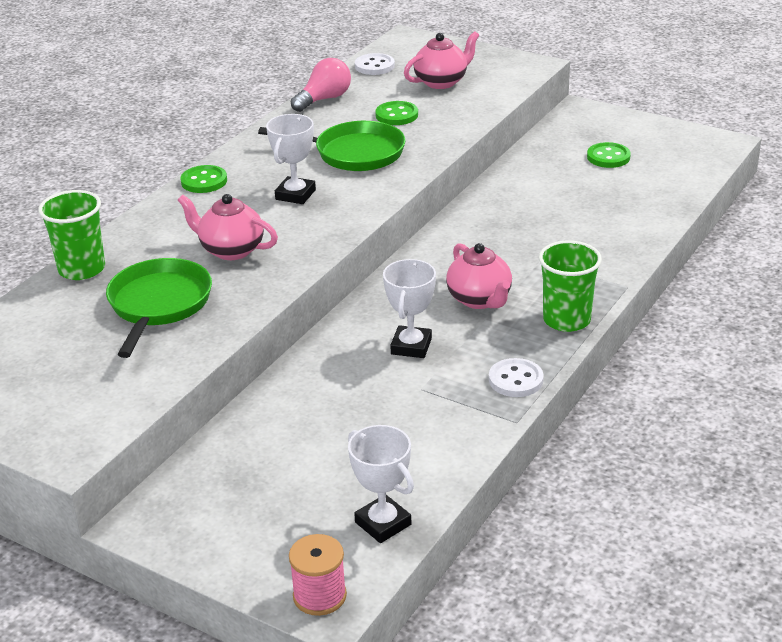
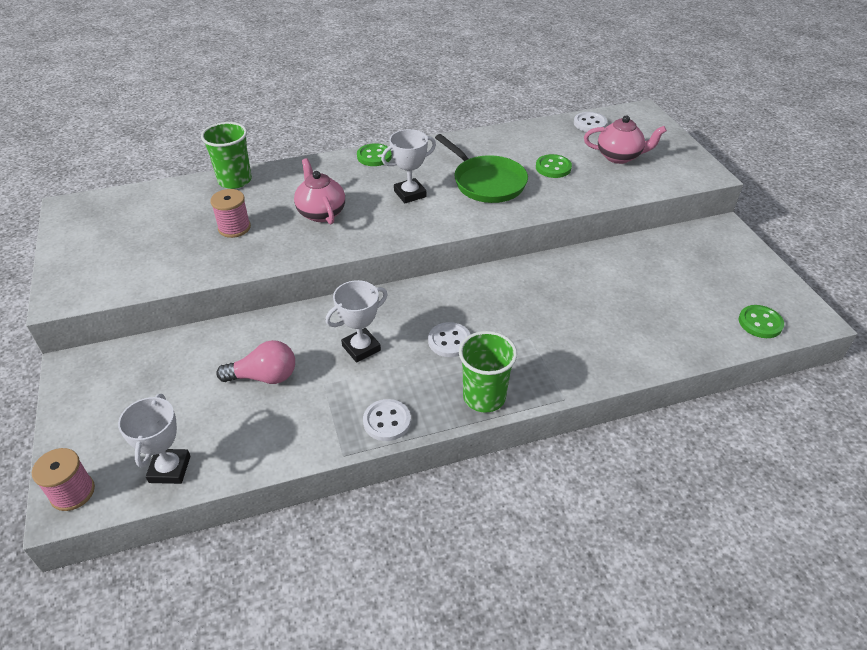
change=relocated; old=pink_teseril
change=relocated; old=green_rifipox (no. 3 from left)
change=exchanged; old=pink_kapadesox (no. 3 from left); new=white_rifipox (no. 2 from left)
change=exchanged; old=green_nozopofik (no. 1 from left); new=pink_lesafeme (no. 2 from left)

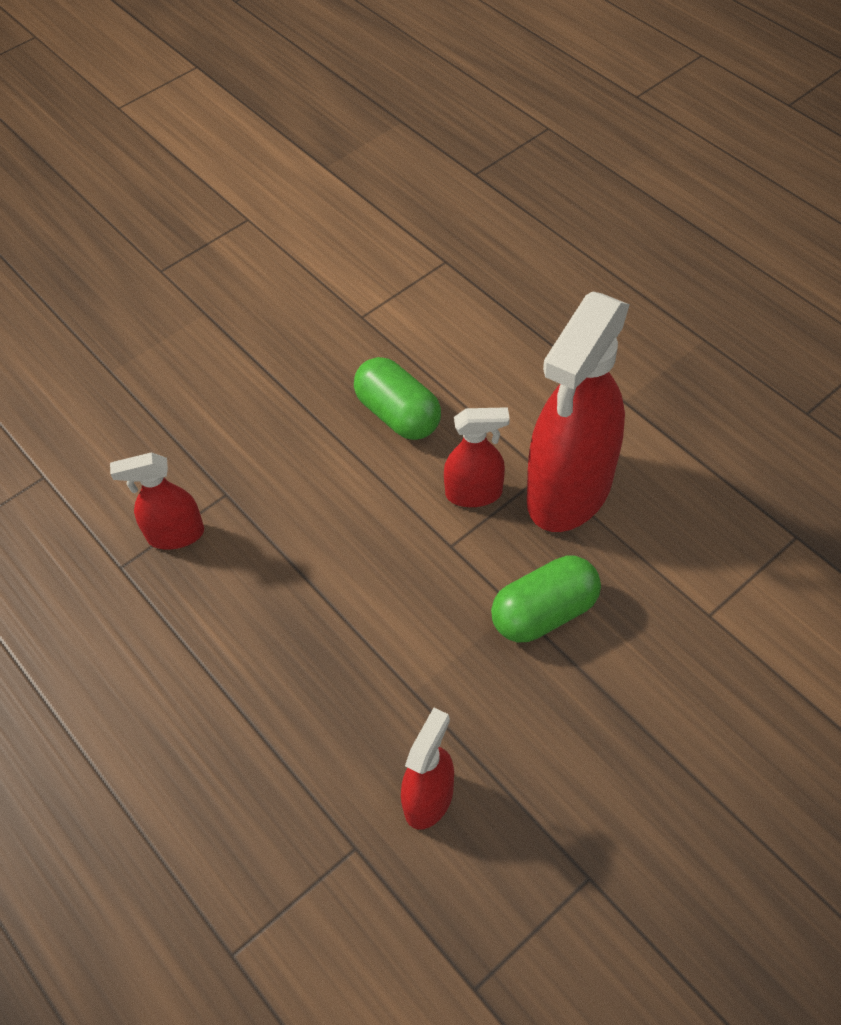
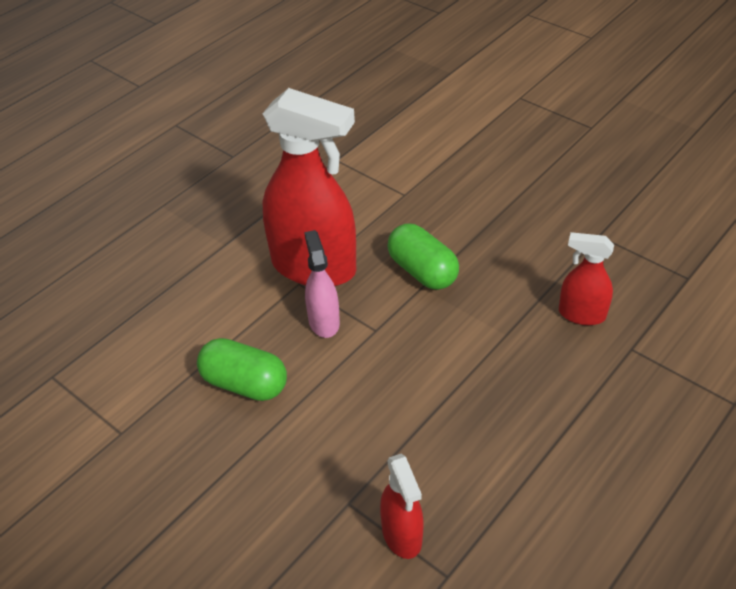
change=spun; old=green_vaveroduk (no. 1 from left); degrees=75
change=colour; old=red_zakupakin (no. 3 from left); new=pink_zakupakin

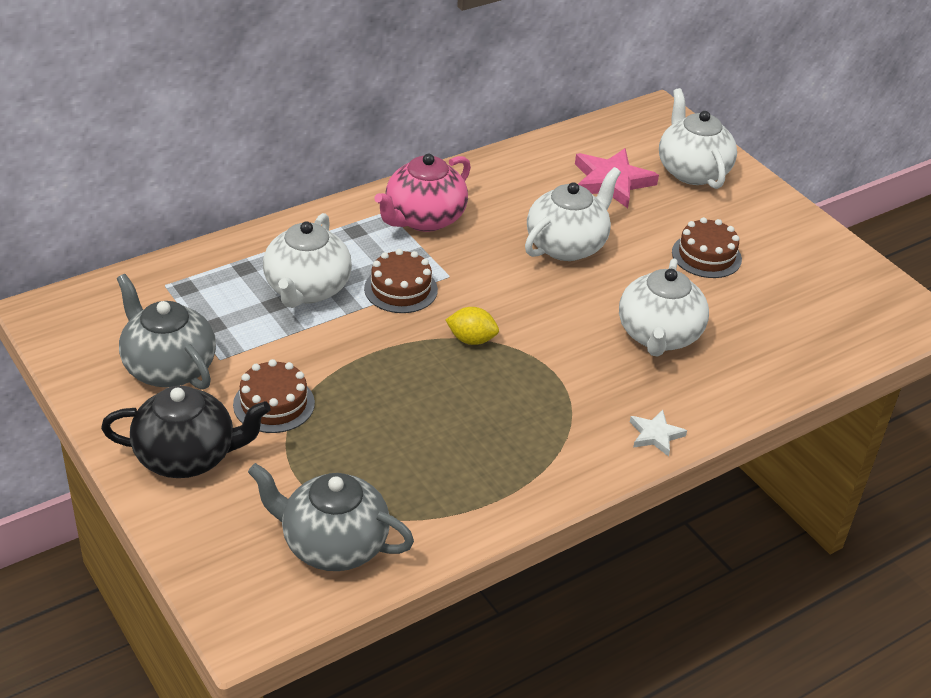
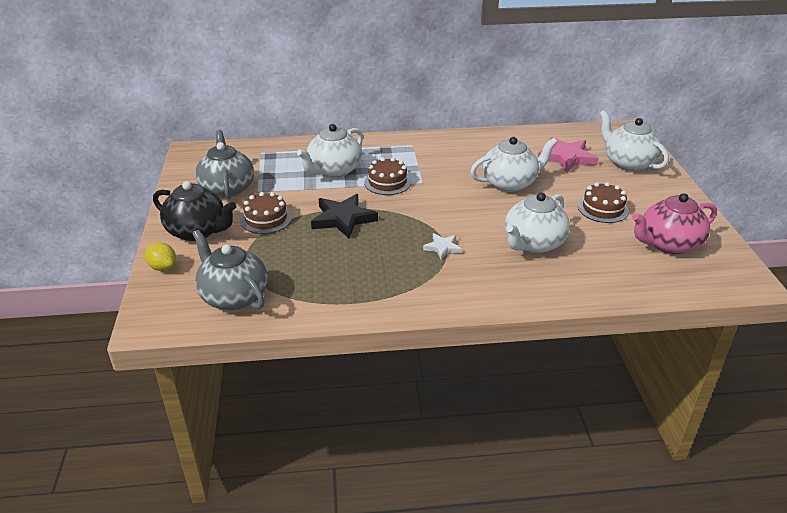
change=spun; old=white_kapadesox (no. 4 from left); degrees=-45
change=relocated; old=pink_kapadesox
change=relocated; old=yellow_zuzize
change=relocated; old=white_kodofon
change=appeared; new=black_kodofon

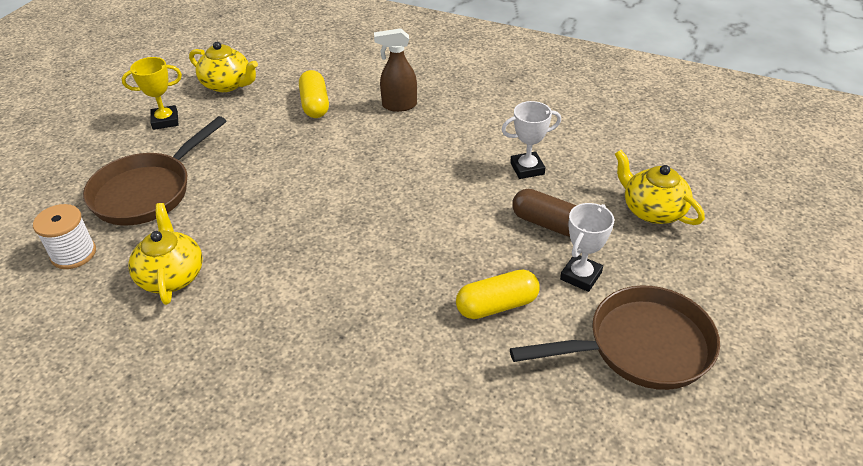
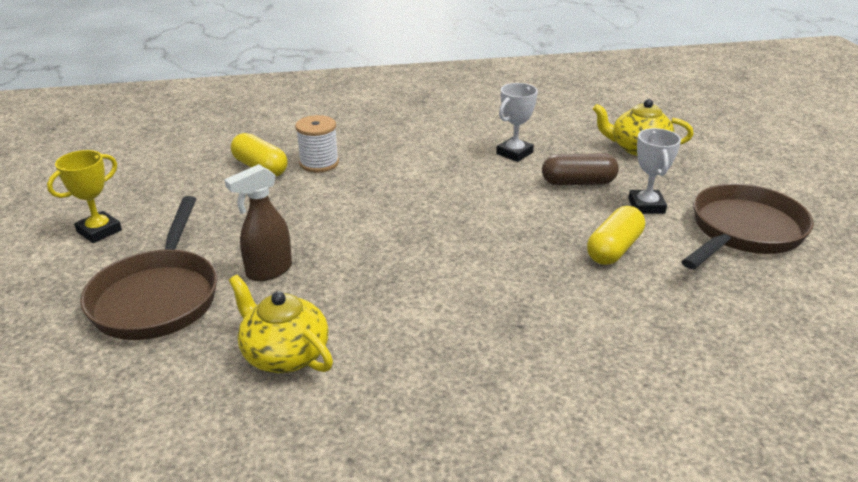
change=relocated; old=brown_zakupakin
change=missing; old=yellow_kapadesox (no. 2 from left)
change=relocated; old=white_lesafeme

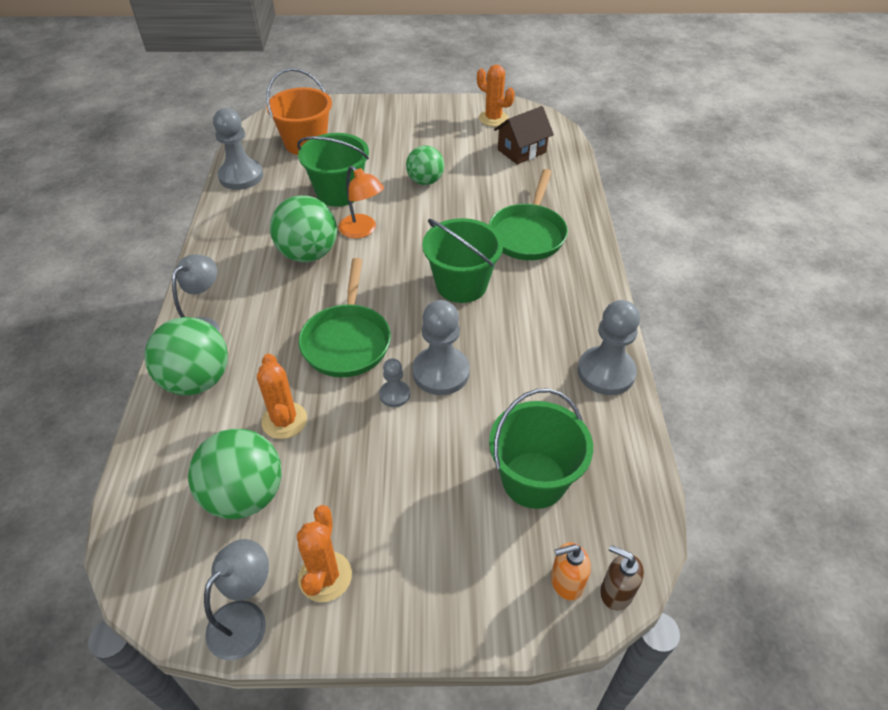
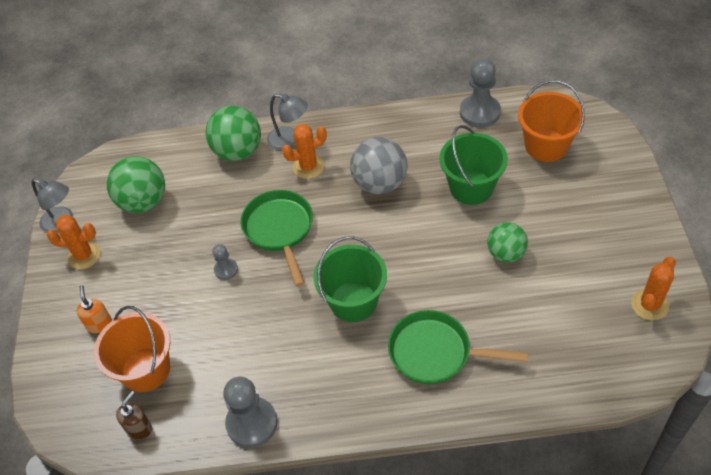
change=missing; old=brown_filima
change=missing; old=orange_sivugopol
change=colour; old=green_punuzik (no. 3 from left); new=grey_punuzik
change=spun; old=green_nozopofik (no. 1 from left); degrees=75
change=missing; old=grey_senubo (no. 3 from left)
change=relocated; old=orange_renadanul (no. 1 from left in the first image); new=orange_renadanul (no. 2 from left)
change=colour; old=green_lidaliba (no. 3 from left); new=orange_lidaliba (no. 1 from left)
change=relocated; old=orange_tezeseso
change=relocated; old=brown_tezeseso

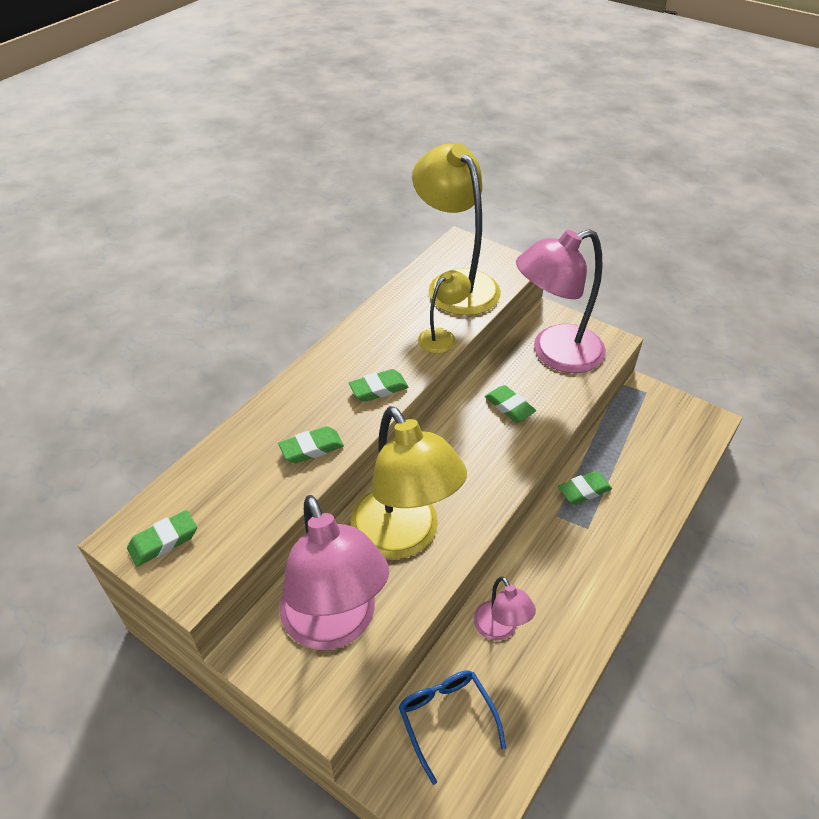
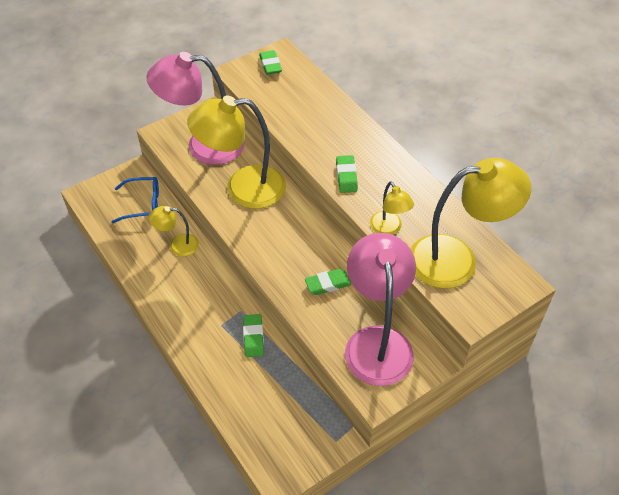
change=missing; old=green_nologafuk (no. 2 from left)
change=colour; old=pink_sivugopol (no. 2 from left); new=yellow_sivugopol (no. 1 from left)

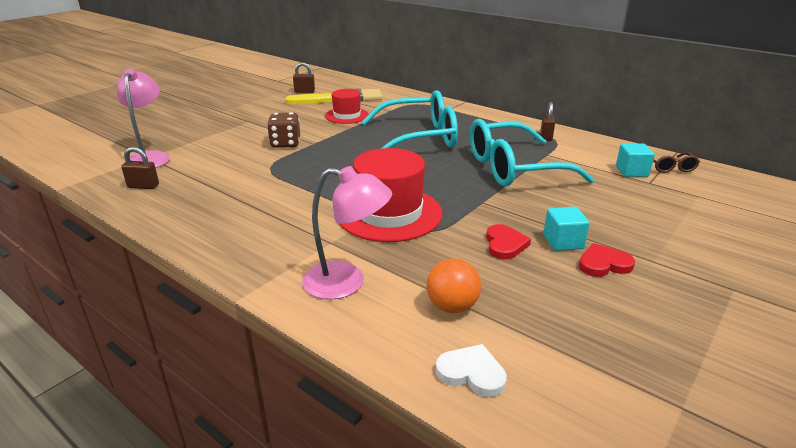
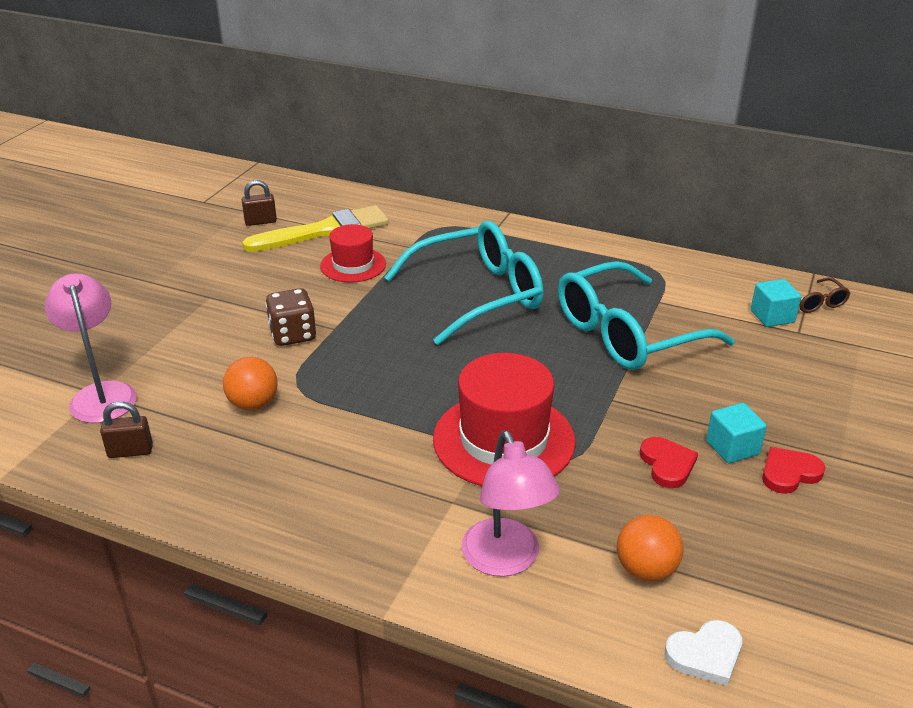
change=missing; old=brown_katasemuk (no. 3 from left)
change=spun; old=pink_sivugopol (no. 2 from left); degrees=75
change=spun; old=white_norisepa; degrees=150
change=appeared; new=orange_punuzik (no. 1 from left)

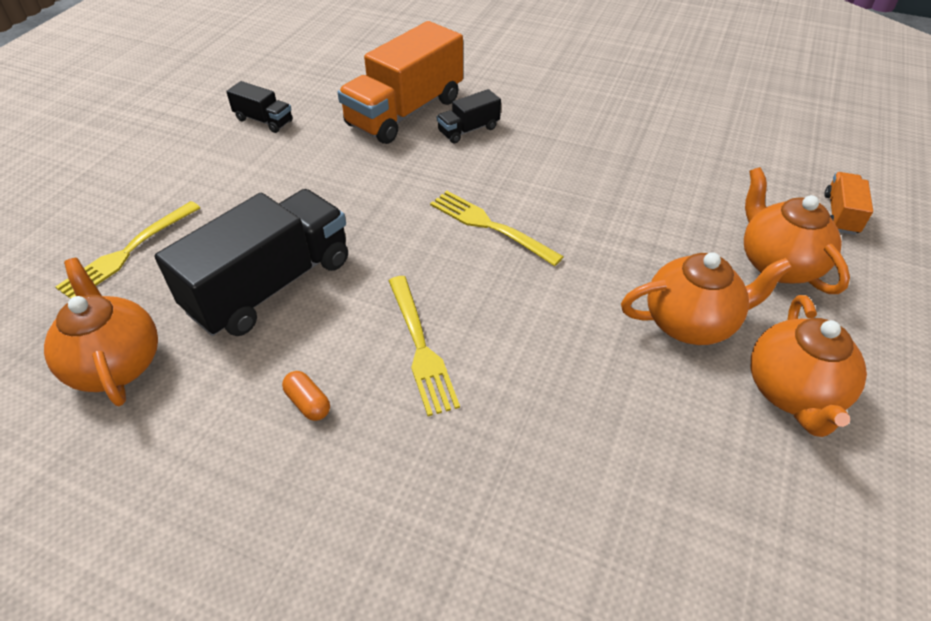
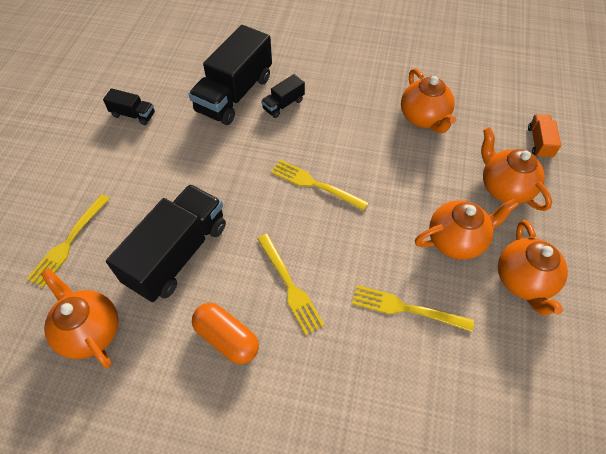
change=colour; old=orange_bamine (no. 1 from left); new=black_bamine (no. 3 from left)
change=size; old=orange_vaveroduk; factor=1.89
change=appeared; new=orange_kapadesox (no. 2 from left)
change=appeared; new=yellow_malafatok (no. 4 from left)

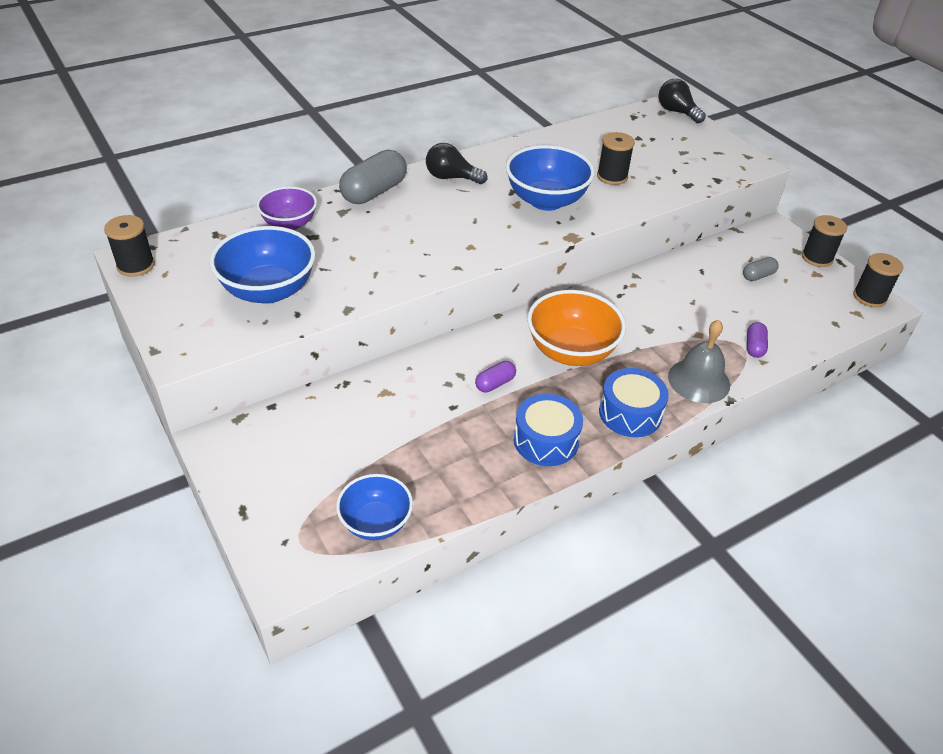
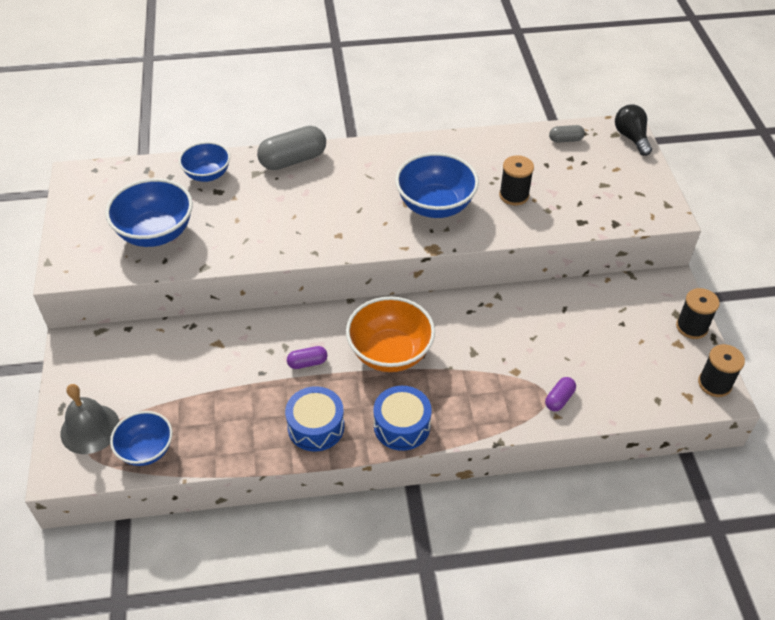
change=missing; old=black_teseril (no. 1 from left)
change=colour; old=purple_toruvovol; new=blue_toruvovol (no. 3 from left)
change=missing; old=black_lesafeme (no. 1 from left)
change=relocated; old=grey_vaveroduk (no. 2 from left)
change=relocated; old=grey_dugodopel

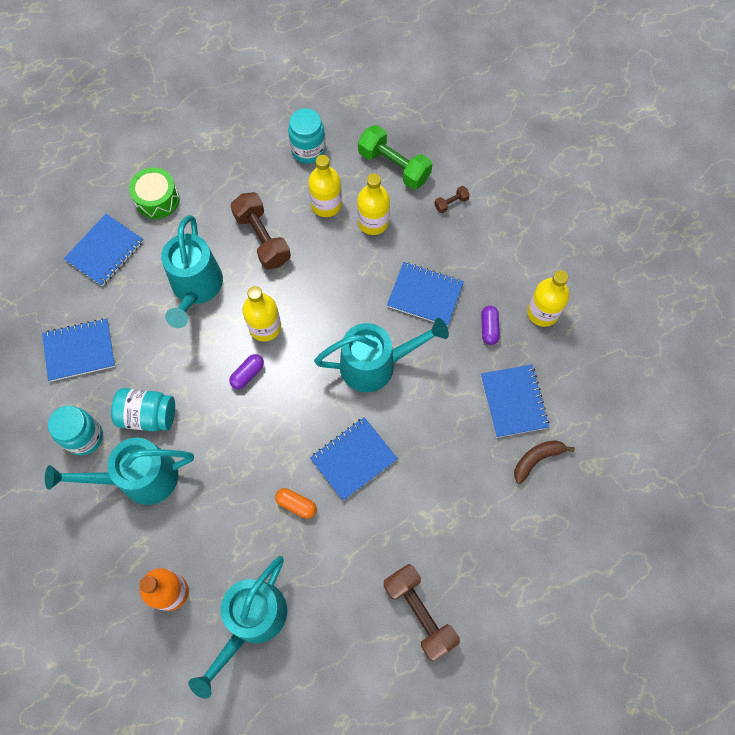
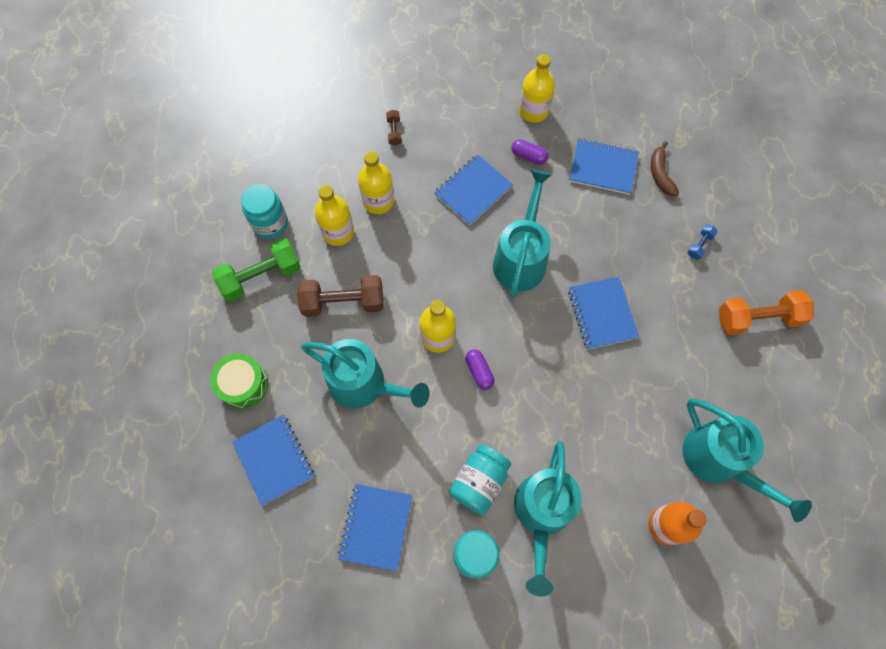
change=relocated; old=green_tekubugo
change=missing; old=orange_vaveroduk
change=colour; old=brown_tekubugo (no. 2 from left); new=orange_tekubugo
change=appeared; new=blue_tekubugo

